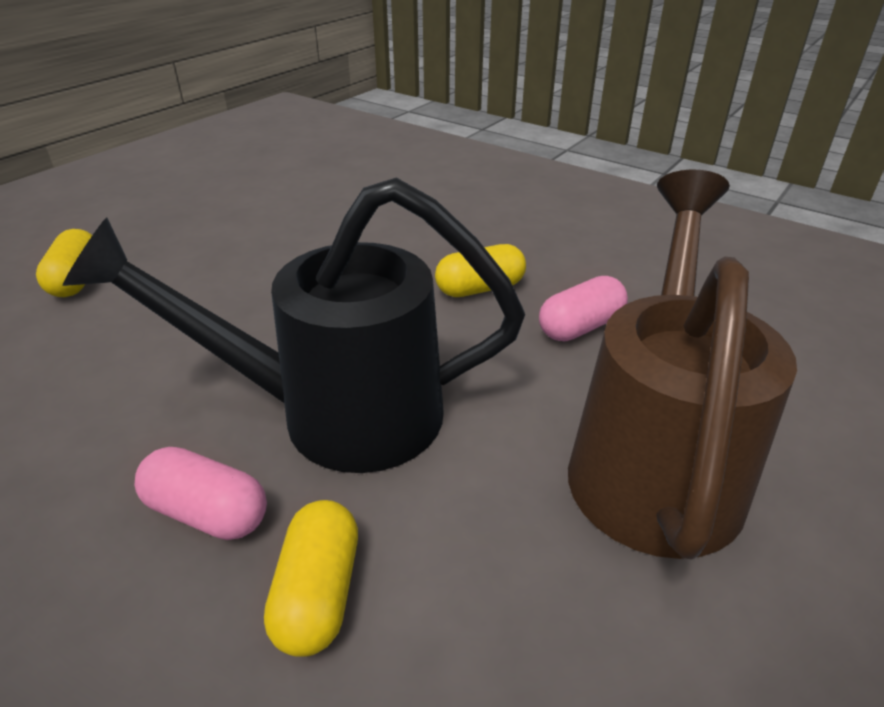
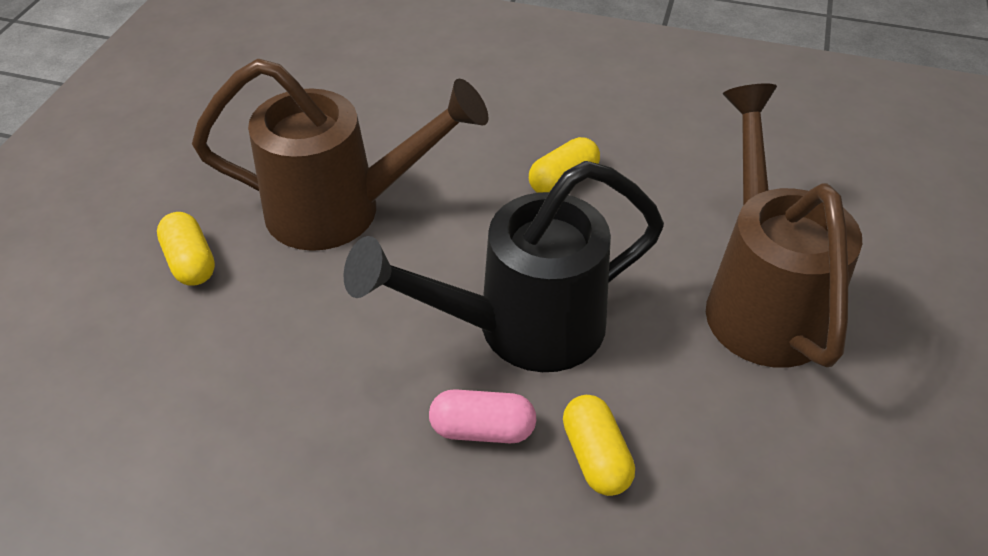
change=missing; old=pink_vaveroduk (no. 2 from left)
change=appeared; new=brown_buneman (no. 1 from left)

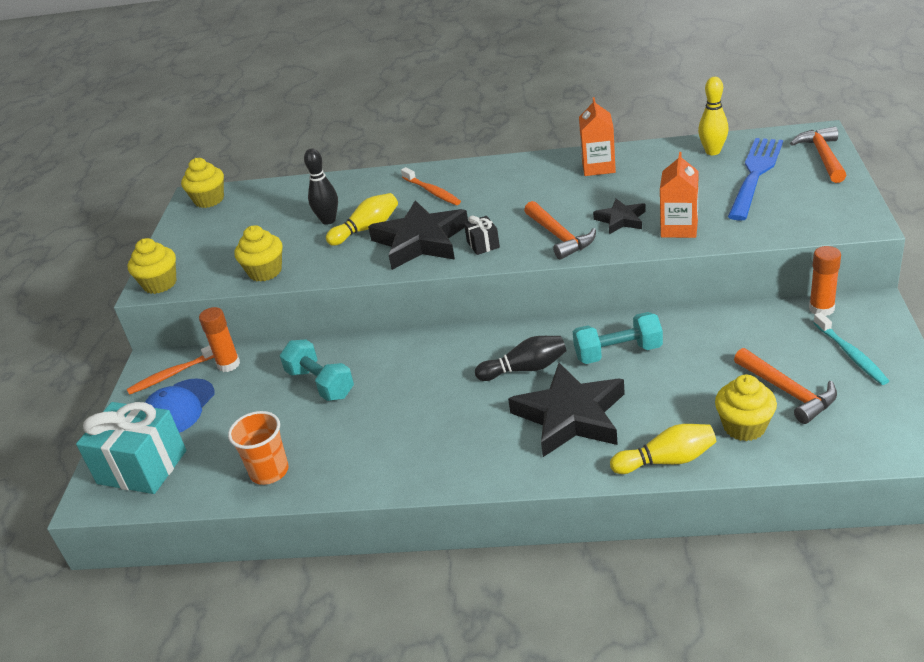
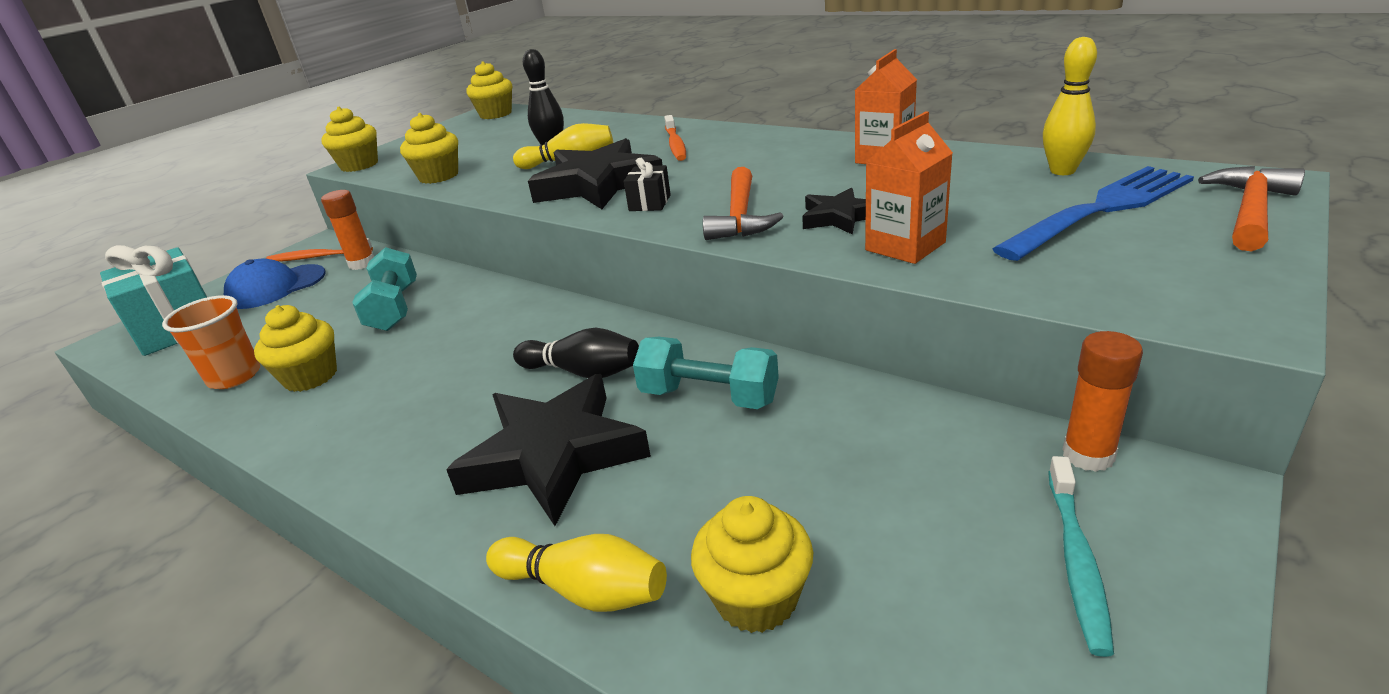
change=missing; old=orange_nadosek (no. 2 from left)
change=appeared; new=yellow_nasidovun (no. 1 from left)

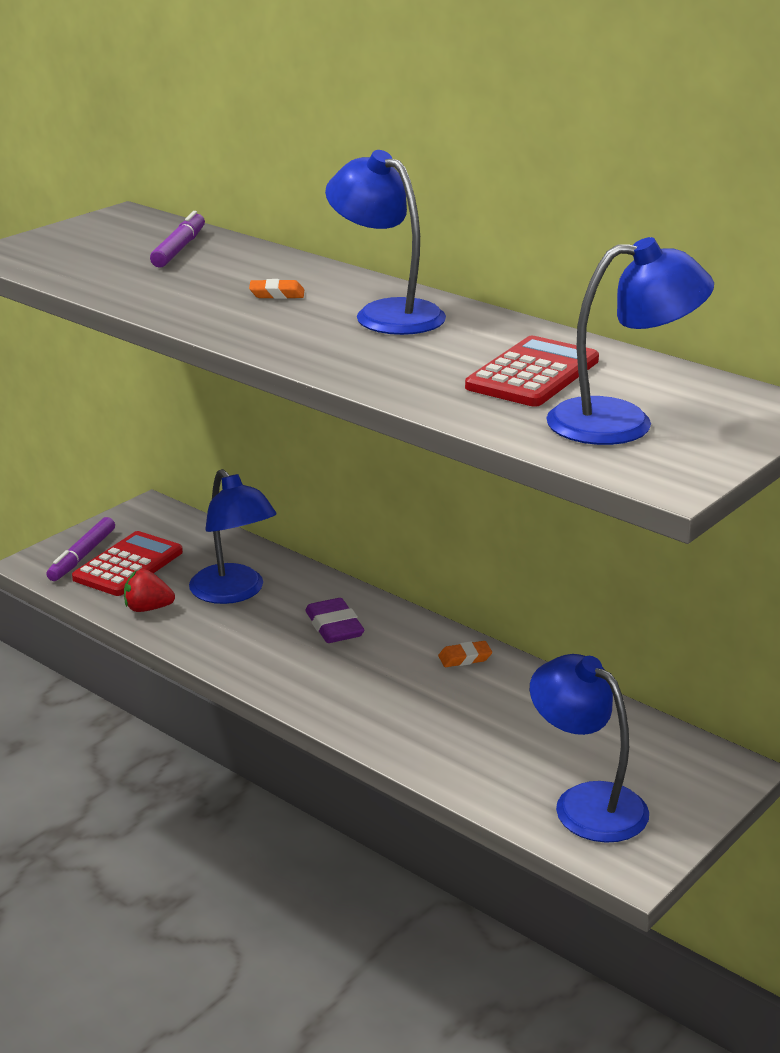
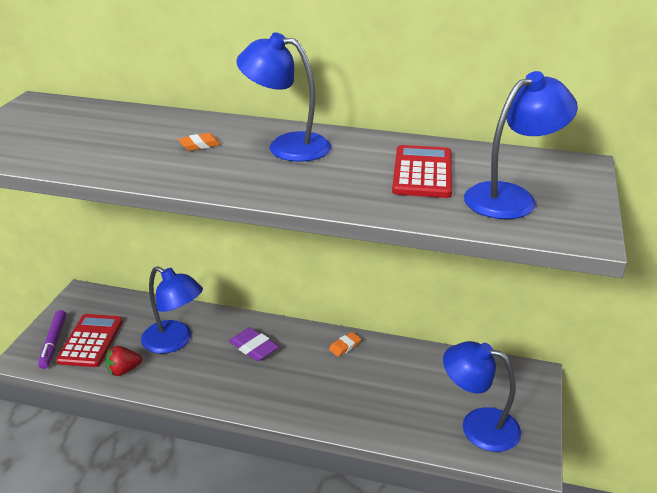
change=missing; old=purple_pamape (no. 2 from left)

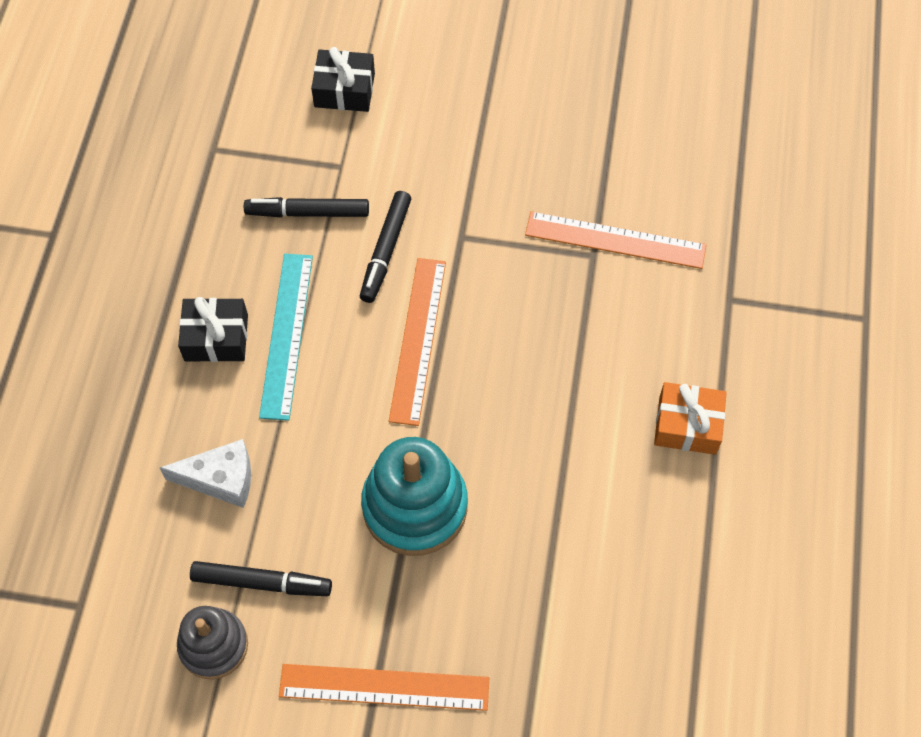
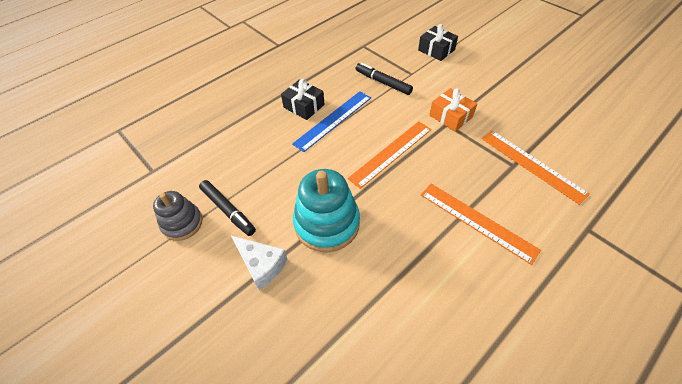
change=missing; old=black_pamape (no. 3 from left)
change=colour; old=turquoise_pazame; new=blue_pazame
change=relocated; old=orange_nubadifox
change=relocated; old=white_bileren
change=relocated; old=orange_pazame (no. 1 from left in the first image); new=orange_pazame (no. 2 from left)

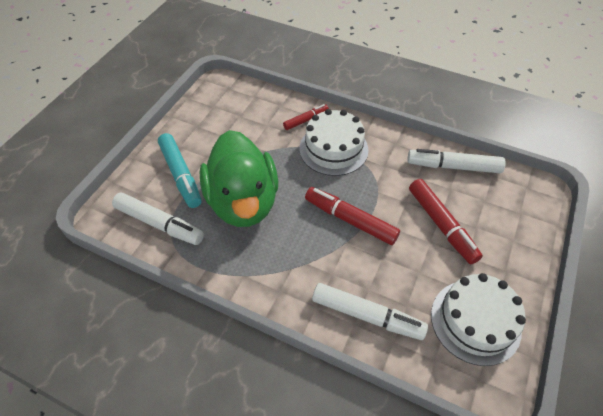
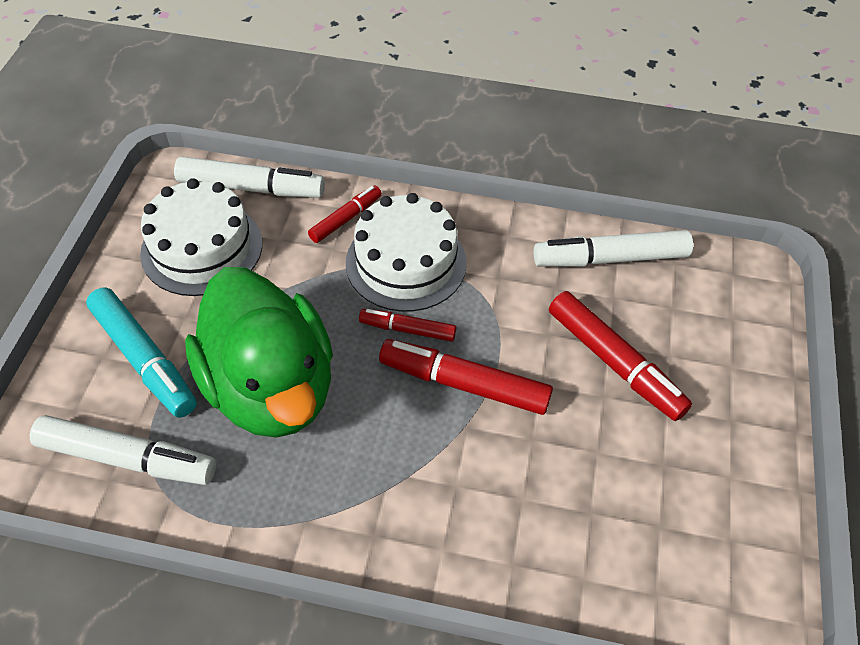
change=relocated; old=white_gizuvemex (no. 2 from left in the first image); new=white_gizuvemex (no. 1 from left)
change=relocated; old=white_pamape (no. 2 from left)
change=appeared; new=red_pamape (no. 2 from left)

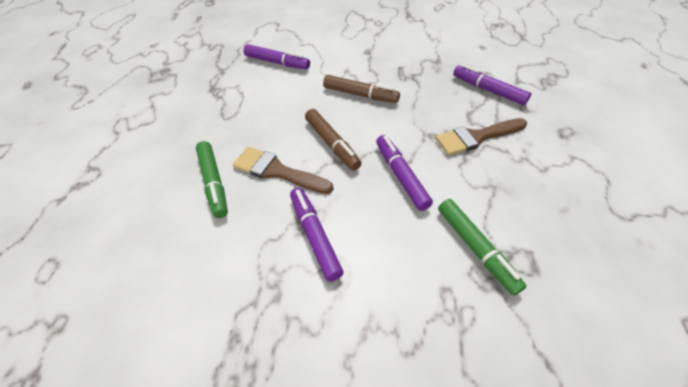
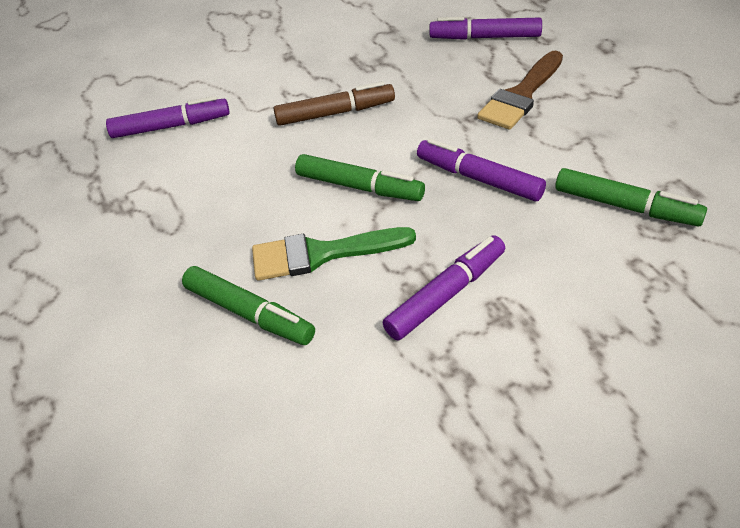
change=colour; old=brown_pamape (no. 1 from left); new=green_pamape (no. 2 from left)
change=colour; old=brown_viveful (no. 1 from left); new=green_viveful
change=spun; old=purple_pamape (no. 2 from left); degrees=105

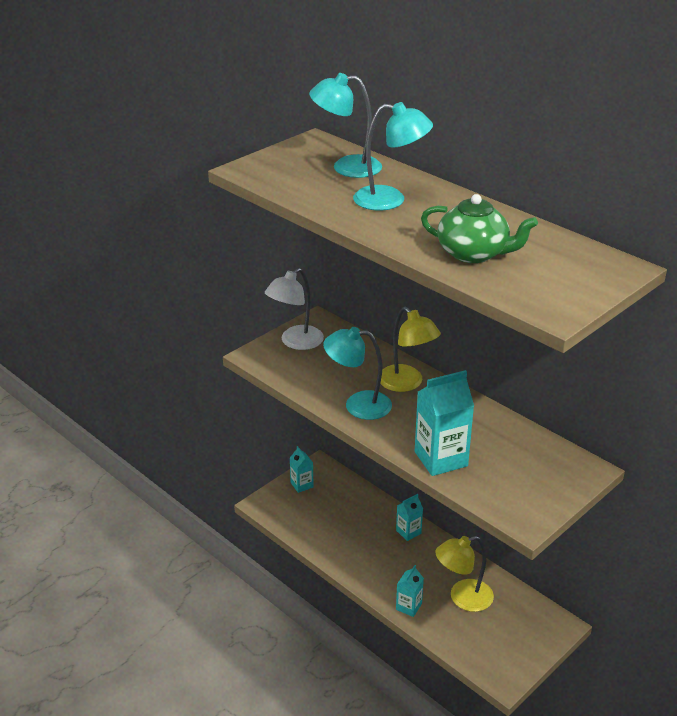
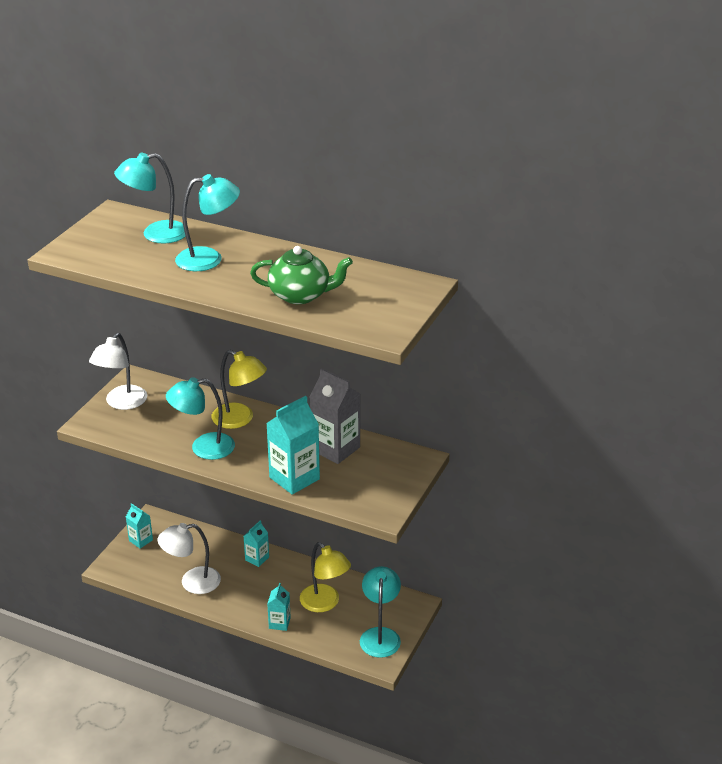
change=spun; old=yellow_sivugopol (no. 2 from left); degrees=-90
change=appeared; new=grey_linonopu
change=appeared; new=white_sivugopol (no. 2 from left)
change=appeared; new=turquoise_sivugopol (no. 4 from left)

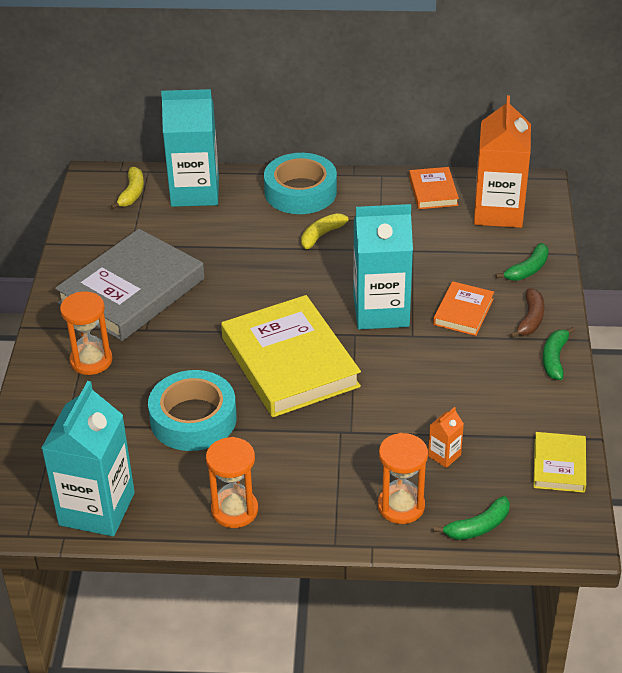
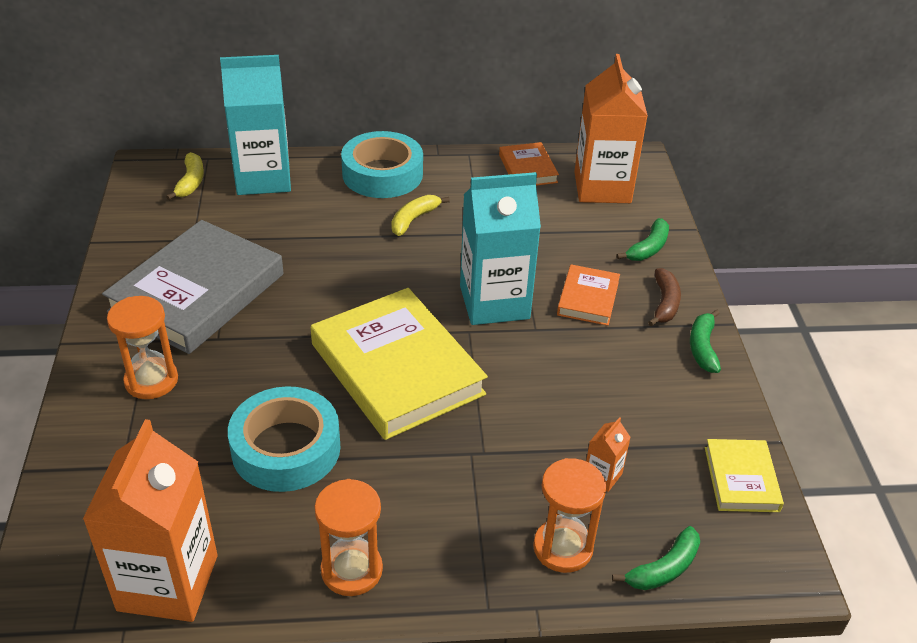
change=colour; old=turquoise_linonopu (no. 1 from left); new=orange_linonopu (no. 1 from left)

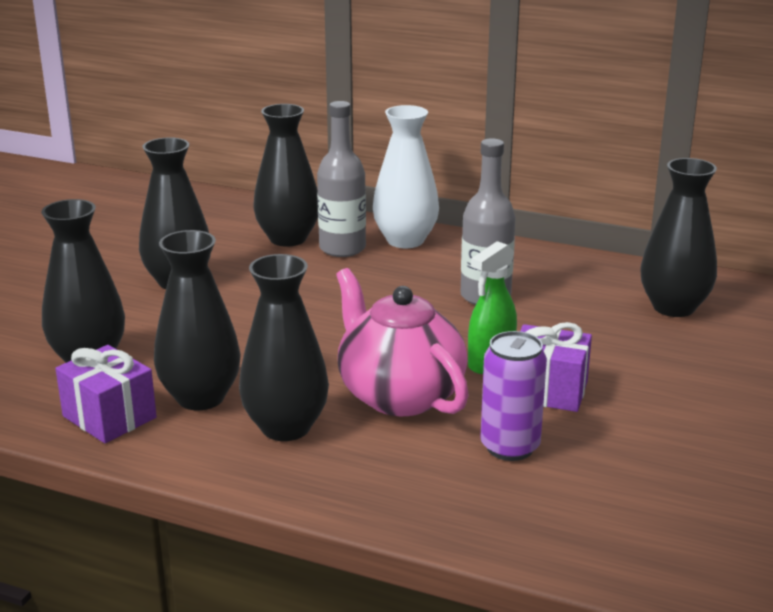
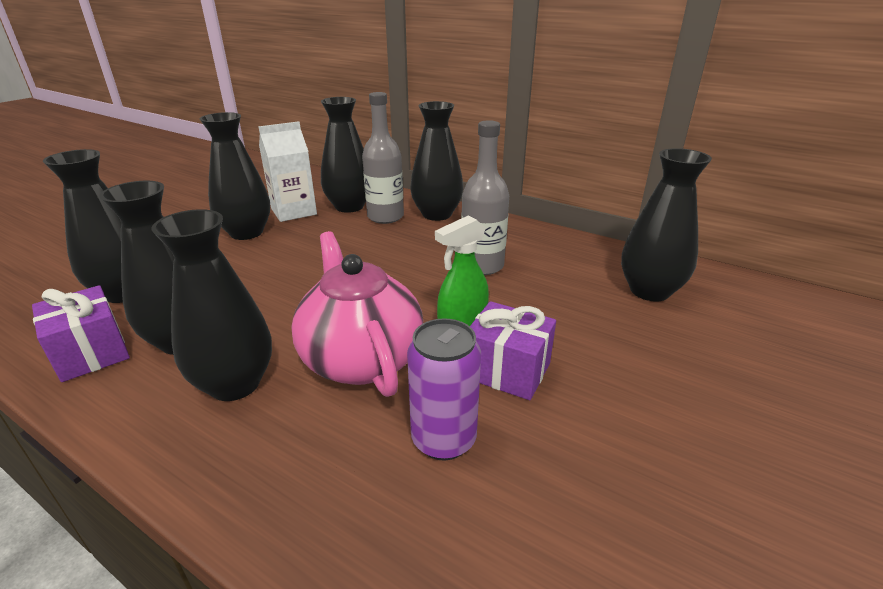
change=colour; old=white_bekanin; new=black_bekanin (no. 6 from left)
change=appeared; new=white_linonopu

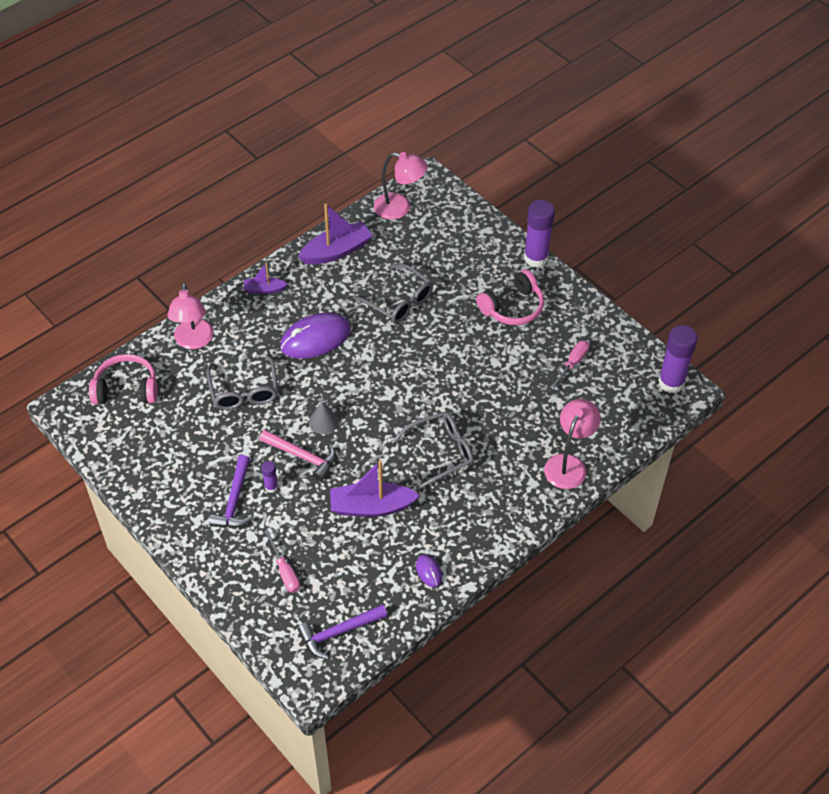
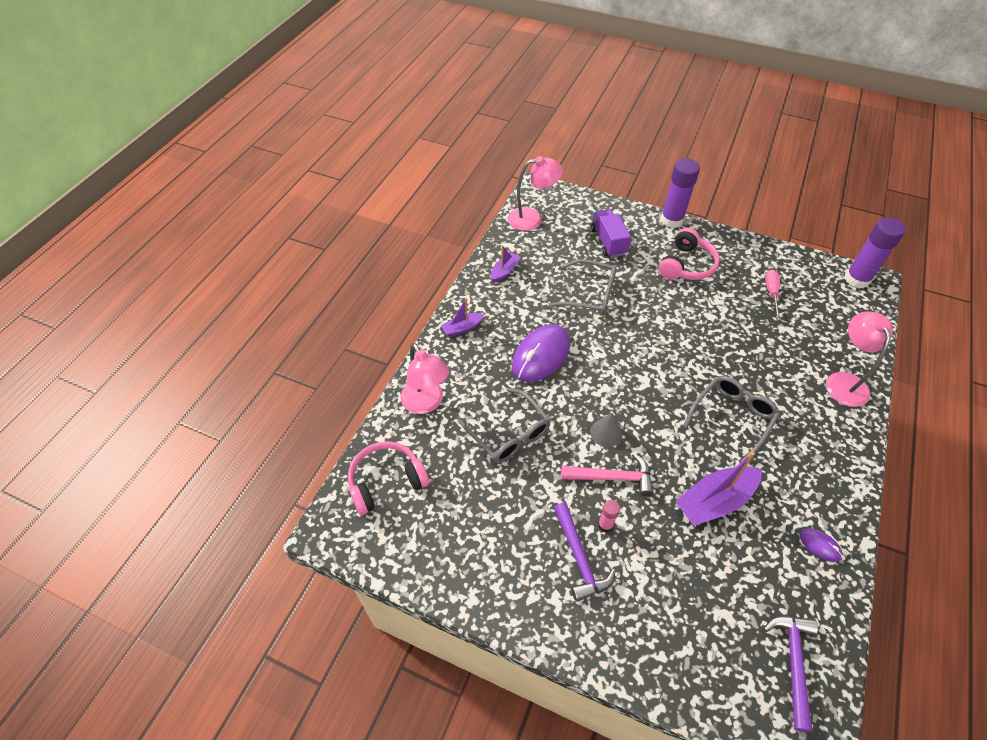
change=size; old=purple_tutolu (no. 2 from left); factor=0.55
change=colour; old=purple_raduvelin (no. 1 from left); new=pink_raduvelin
change=missing; old=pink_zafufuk (no. 1 from left)
change=spun; old=purple_nadosek (no. 2 from left); degrees=150
change=appeared; new=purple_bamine

